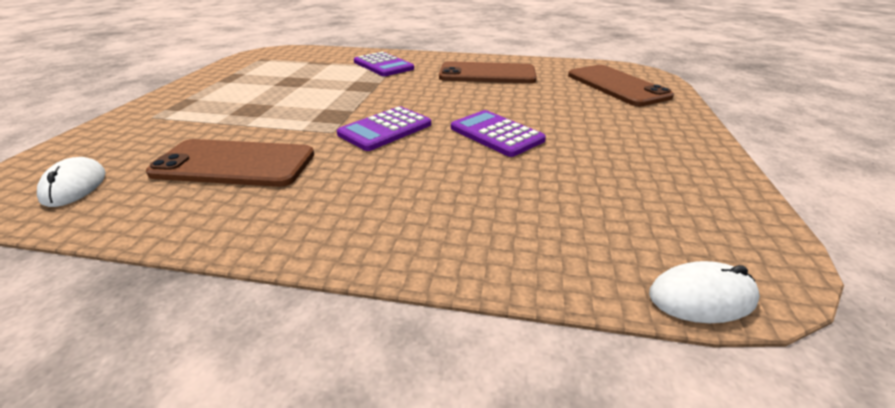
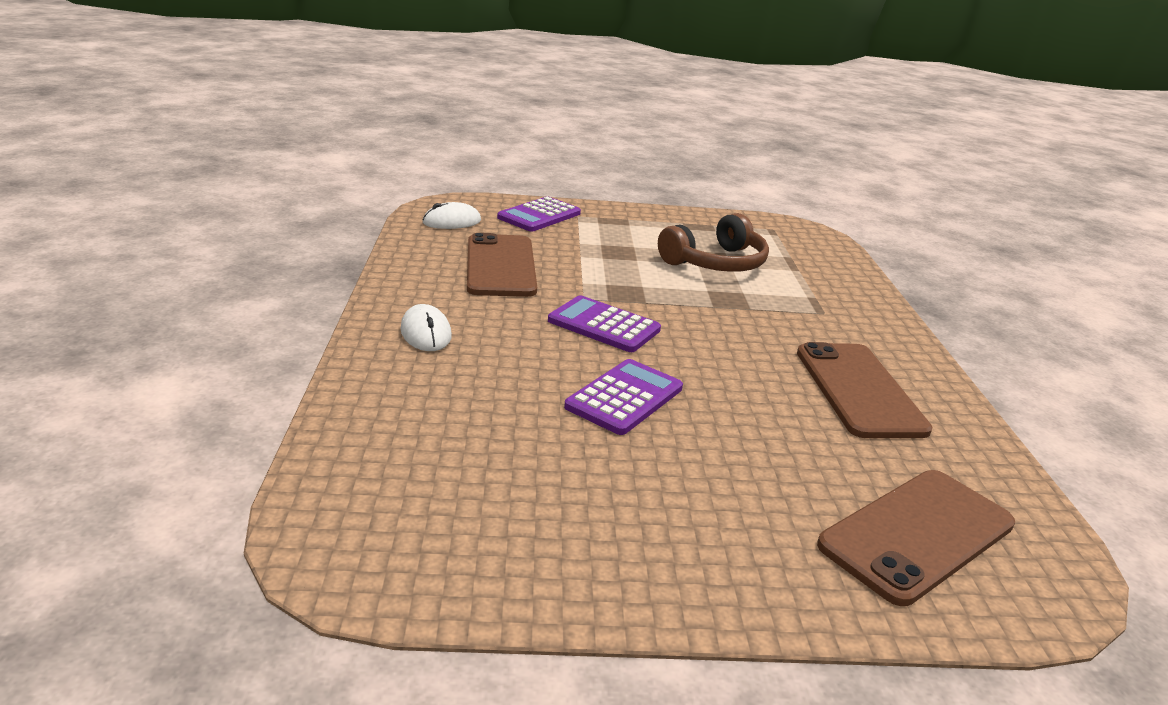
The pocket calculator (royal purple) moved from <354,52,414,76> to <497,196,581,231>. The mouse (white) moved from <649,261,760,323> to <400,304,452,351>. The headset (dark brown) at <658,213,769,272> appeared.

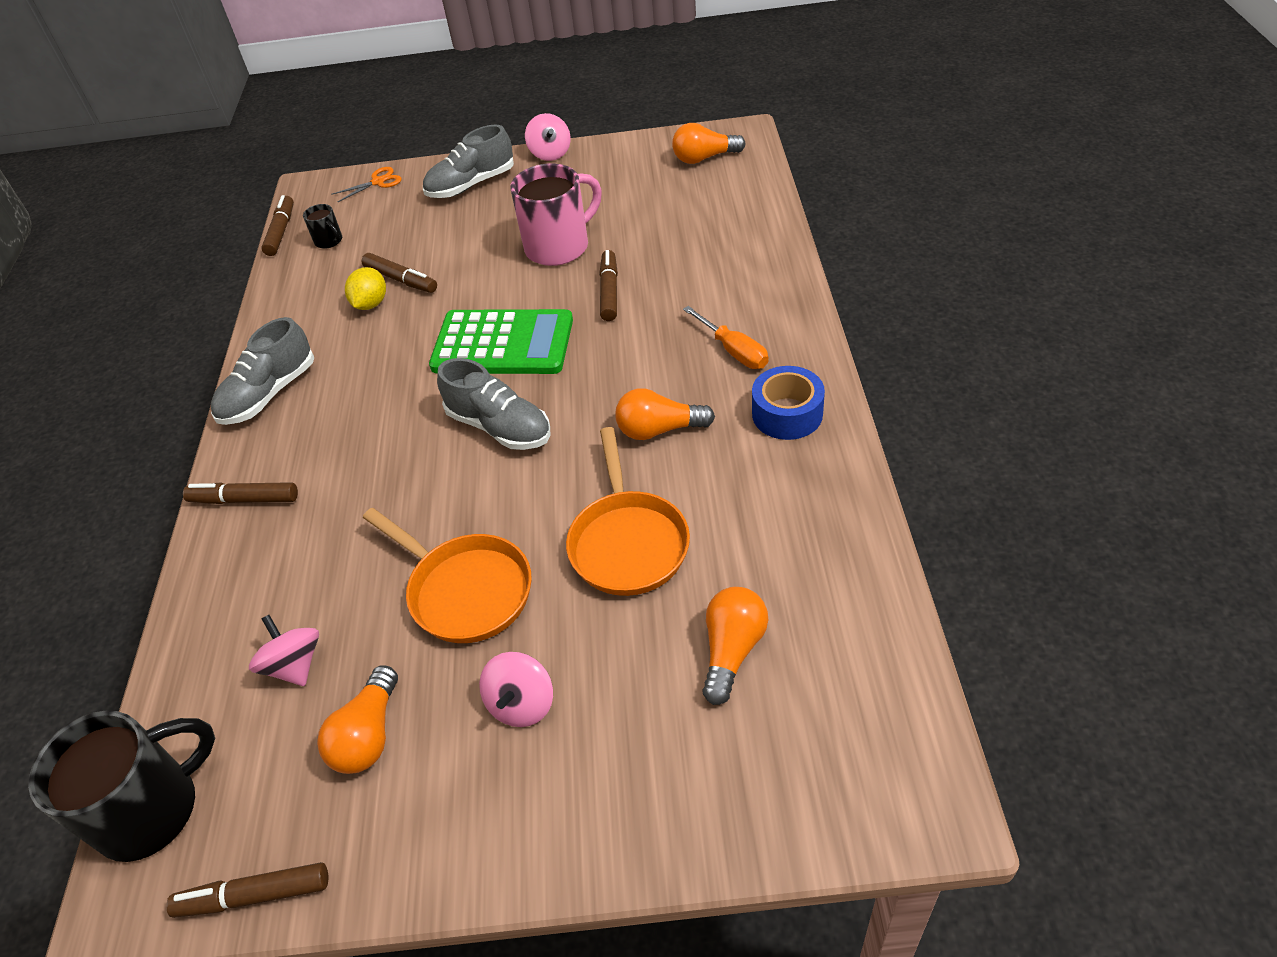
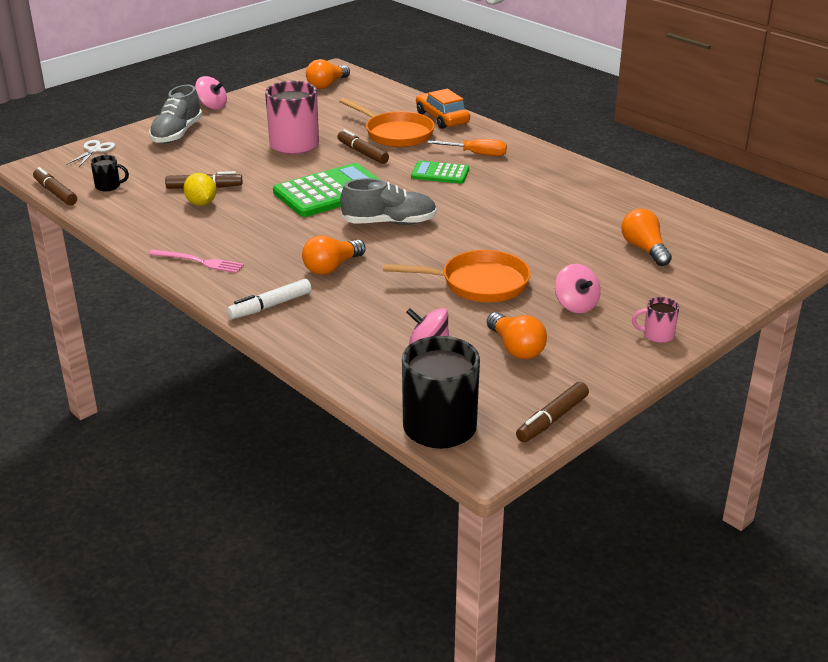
The shears (bright orange) at <331,167,402,202> became the shears (white) at <66,140,115,167>. The lace-up shoe (grey) at <211,317,314,425> was replaced by the table fork (rose-pink) at <149,249,244,273>. The roll of tape (cobalt) at <752,366,825,440> disappeared. The light bulb (bright orange) moved from <615,388,715,440> to <302,235,366,275>. The skillet (bright orange) moved from <566,427,690,596> to <339,98,435,147>. The marker pen (dark brown) at <183,482,298,504> became the marker pen (white) at <227,279,312,319>. The toy car (bright orange) at <416,89,470,129> appeared. The pocket calculator (green) at <411,161,469,184> appeared. The coffee mug (rose-pink) at <632,297,679,343> appeared.

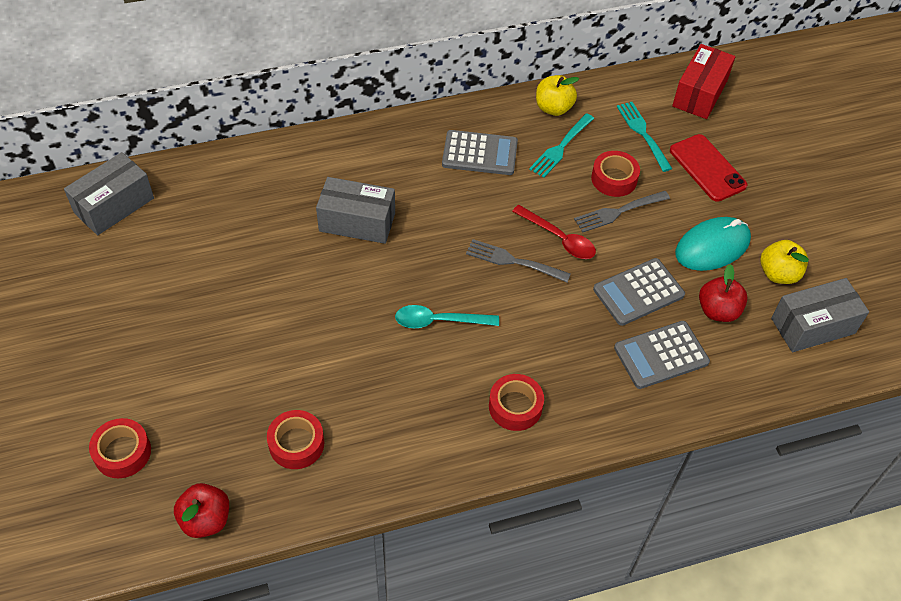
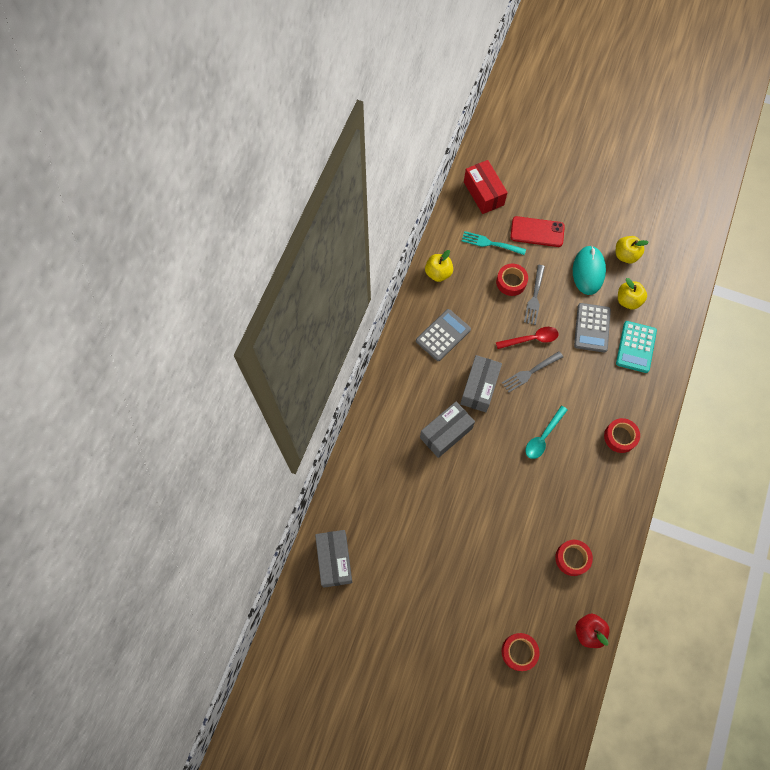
The table fork (teal) at <529,113,594,178> disappeared. The toy apple (crimson) at <699,264,748,322> became the toy apple (golden) at <618,278,647,310>. The box (grey) moved from <771,278,869,352> to <460,355,502,412>. The pocket calculator (grey) at <614,321,710,389> became the pocket calculator (teal) at <616,321,657,373>.

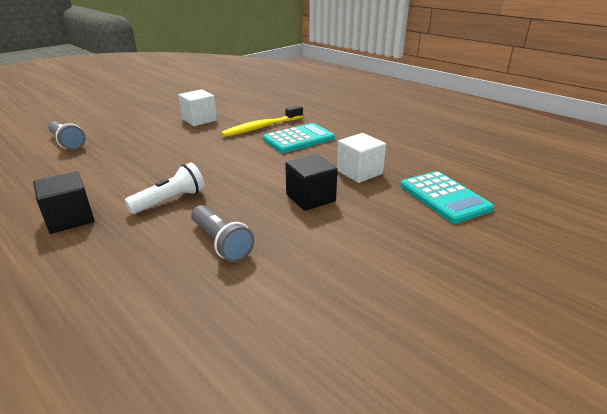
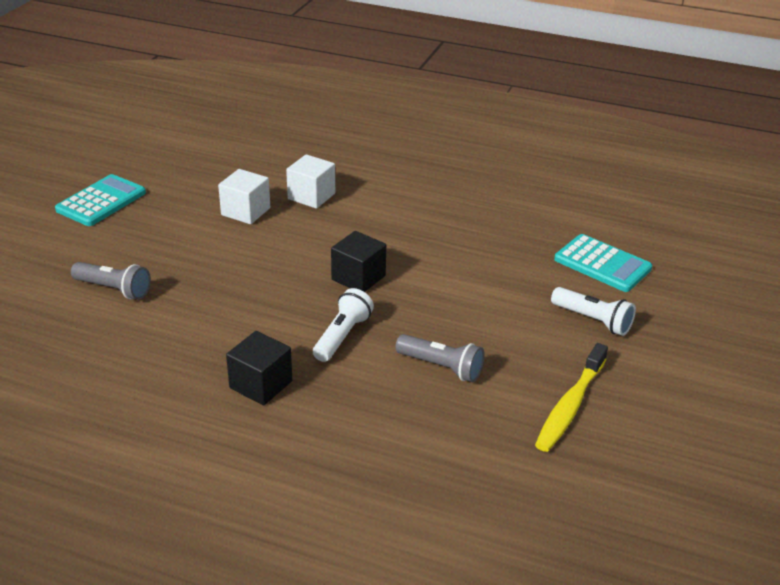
The tooth brush (golden) moved from <221,105,303,137> to <535,343,608,452>. The pocket calculator (teal) moved from <263,123,335,153> to <55,174,146,226>. The block (white) moved from <337,133,386,183> to <286,154,335,209>. The block (black) moved from <285,154,338,211> to <331,231,386,292>. The flashlight (white) at <551,287,636,336> appeared.

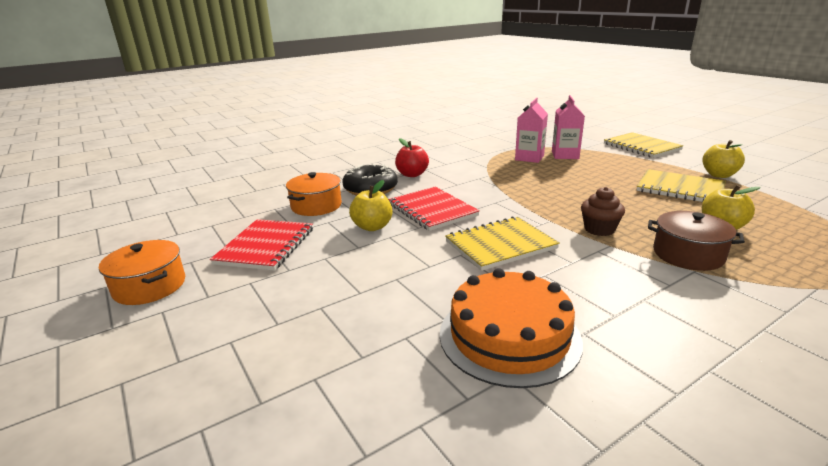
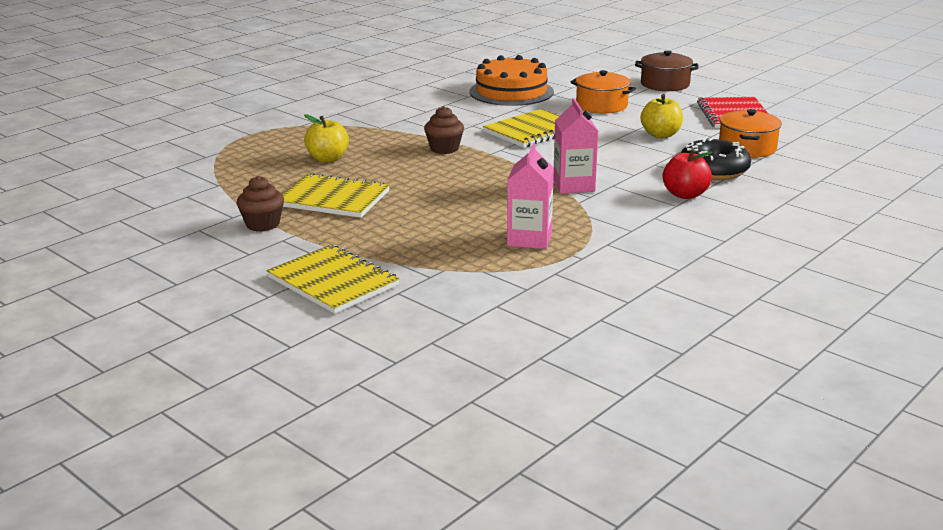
The milk carton (rose-pink) moved from <552,95,585,159> to <553,98,598,194>. The toy apple (golden) at <702,140,745,178> was replaced by the cupcake (dark brown) at <237,176,284,232>. The notebook (crimson) at <388,187,480,231> disappeared. The pot (dark brown) moved from <648,211,745,271> to <635,51,698,91>. The pot (bright orange) moved from <99,240,185,305> to <570,70,636,114>.

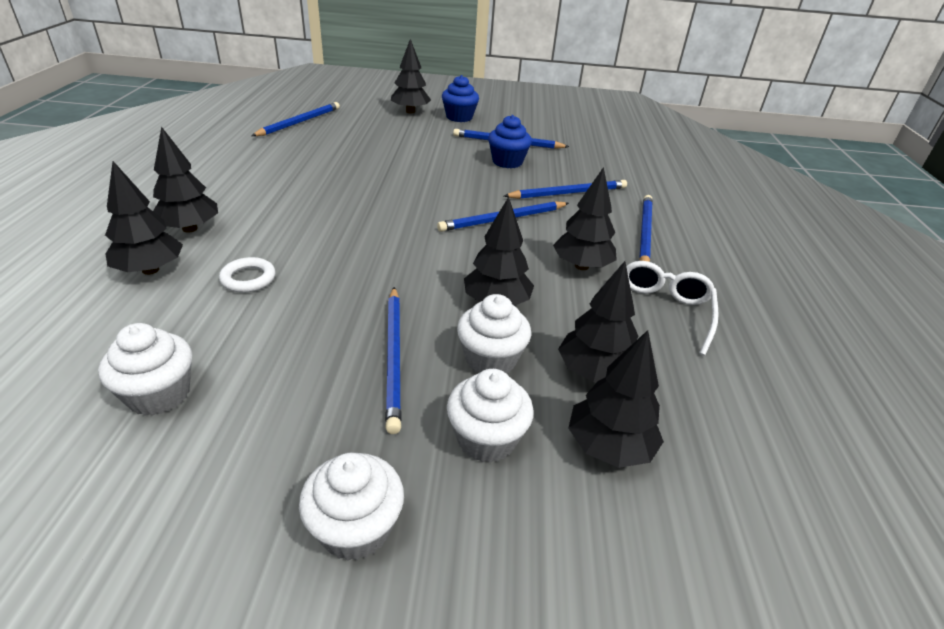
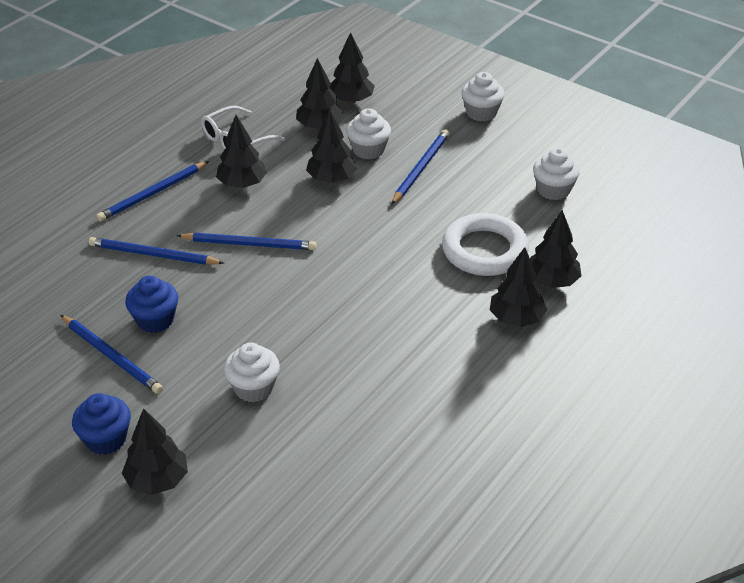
The lead pencil (cobalt) at <251,102,340,136> disappeared. The ring (white) at <219,257,275,293> changed to 2.08 times the size. The cupcake (white) moved from <447,369,534,463> to <224,343,280,402>.

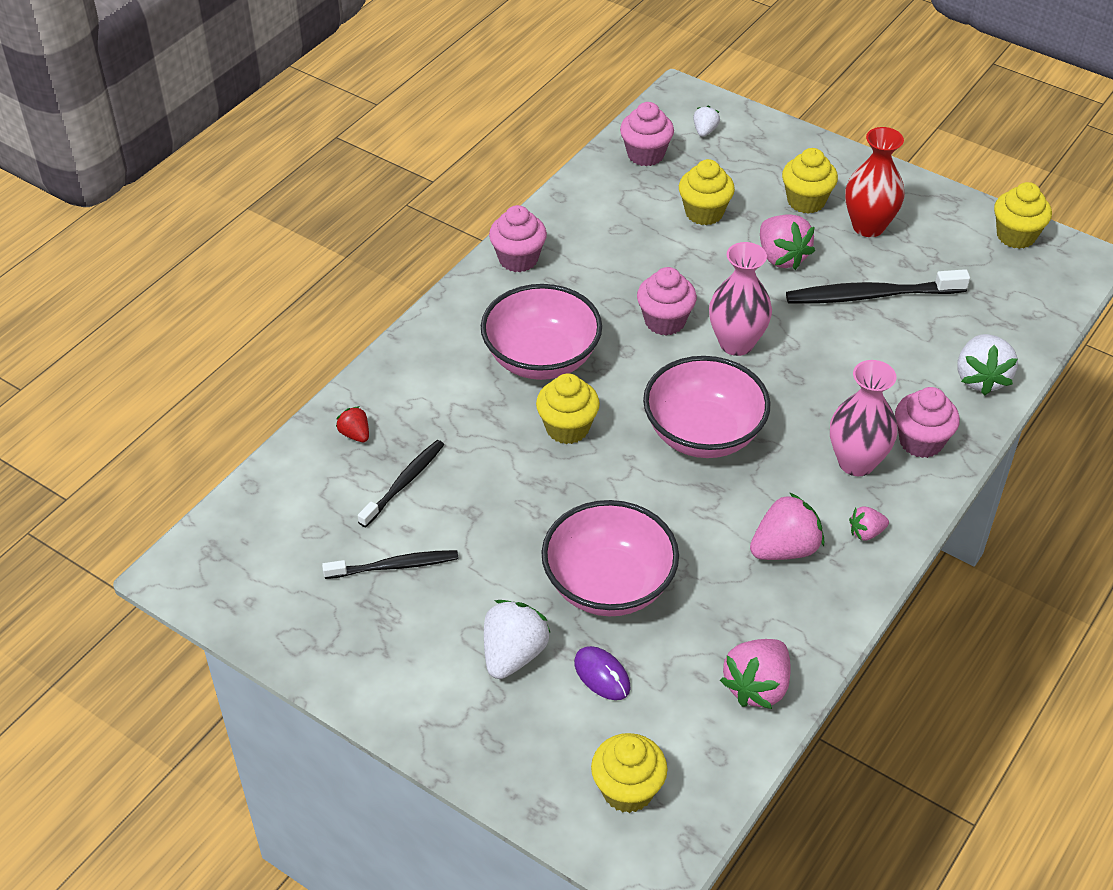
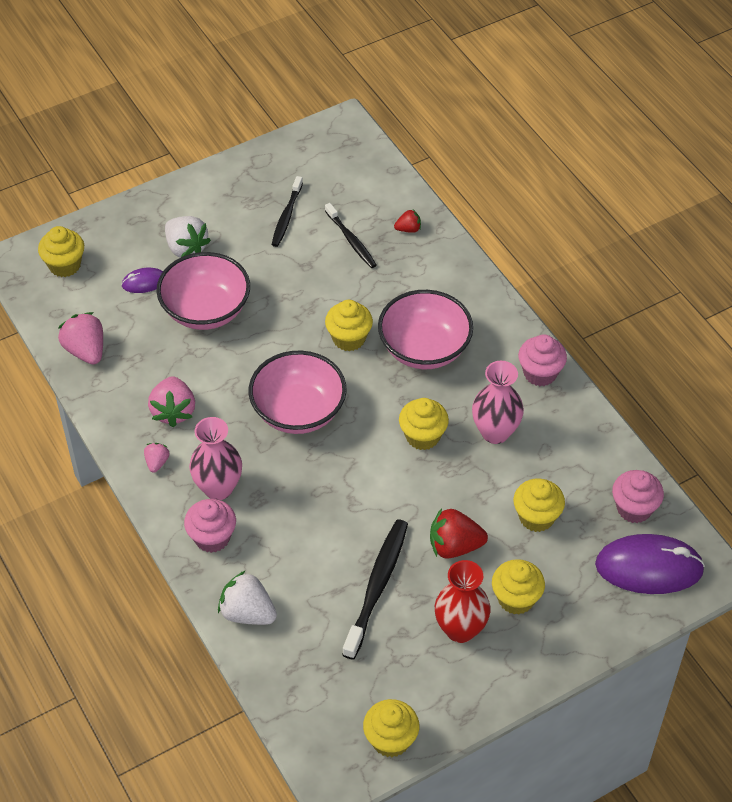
The berry (white) at <693,106,720,137> was replaced by the mouse (royal purple) at <595,534,705,594>. The berry (rose-pink) at <760,214,815,270> became the berry (crimson) at <430,508,488,559>. The flower vase (rose-pink) moved from <709,242,772,356> to <472,361,524,444>. The cupcake (rose-pink) at <637,267,697,335> became the cupcake (golden) at <399,398,449,450>.

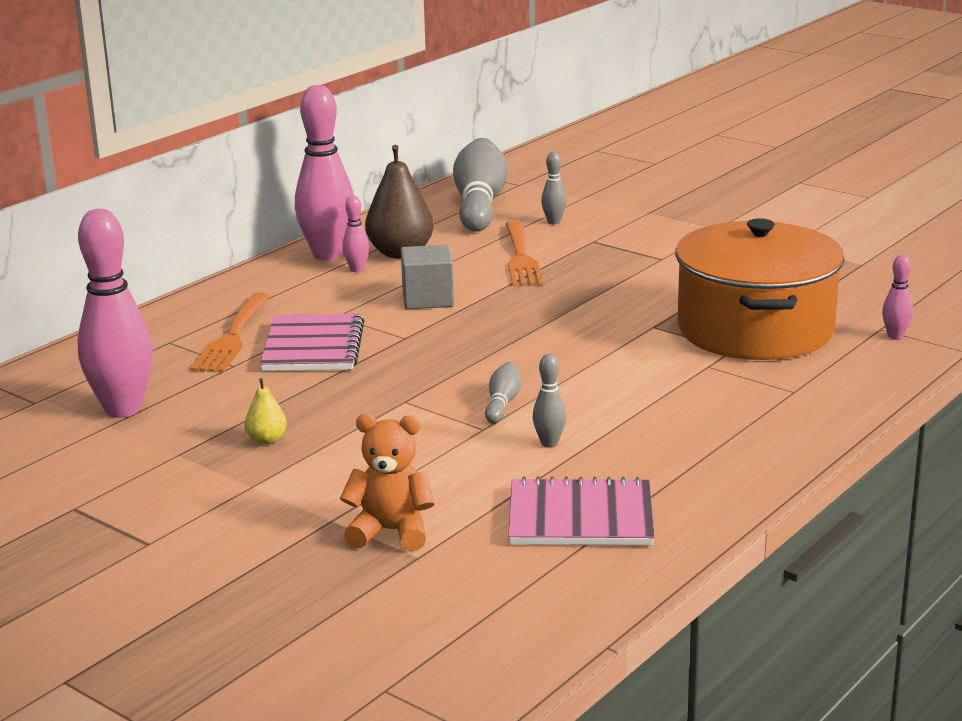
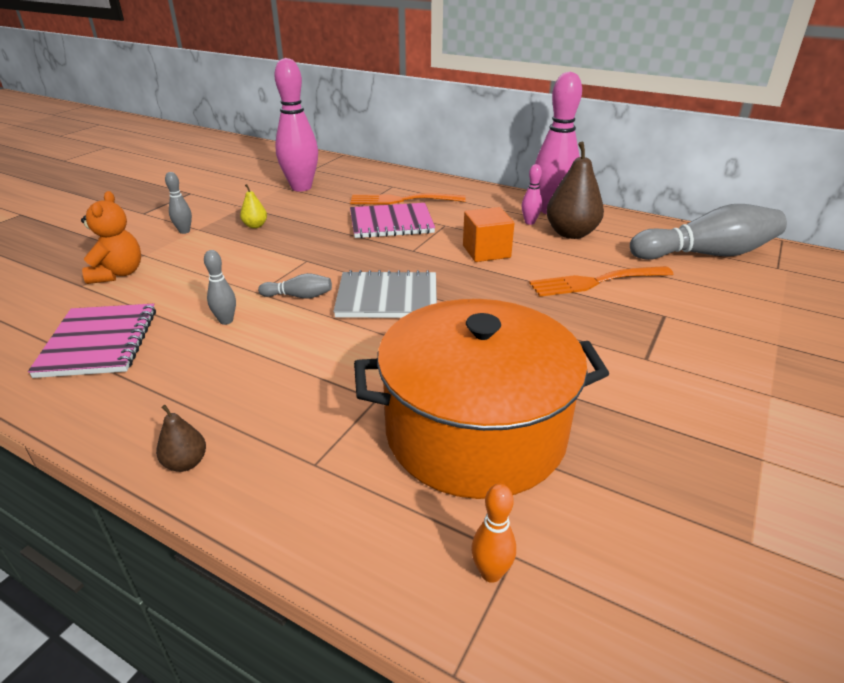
The skittle (grey) moved from <541,152,566,224> to <165,172,192,234>. The block (grey) at <401,245,454,309> became the block (bright orange) at <463,207,514,262>. The skittle (rose-pink) at <882,255,913,339> became the skittle (bright orange) at <471,484,516,583>. The notebook (grey) at <333,270,437,318> appeared. The toy pear (dark brown) at <156,405,206,472> appeared.

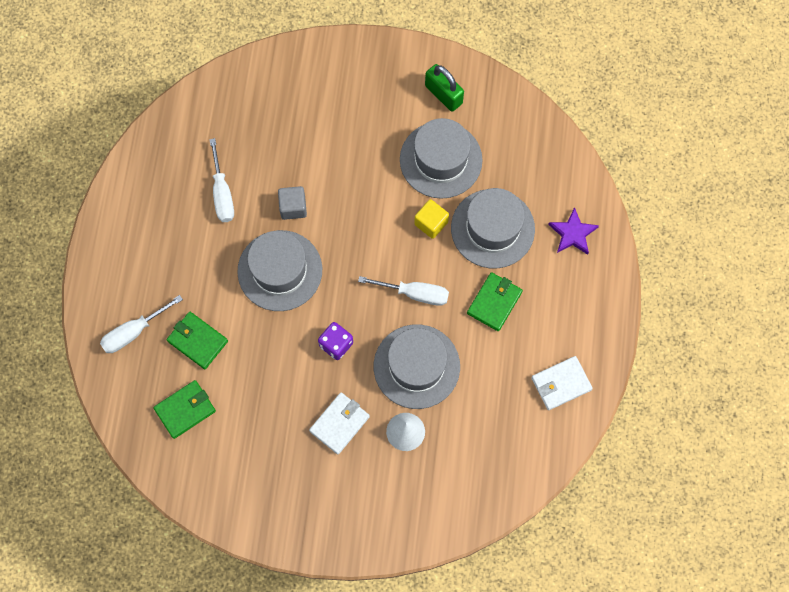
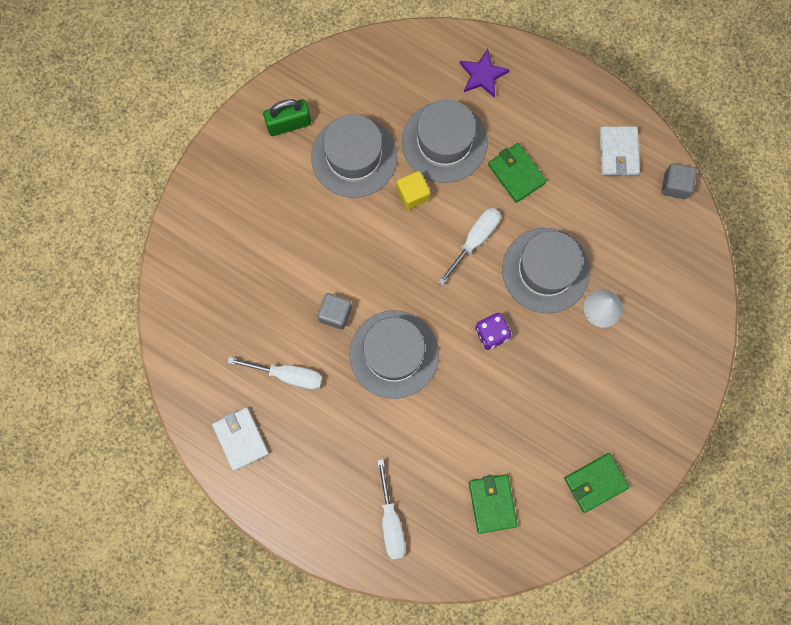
The billfold (green) moved from <167,312,228,369> to <564,453,630,513>. The billfold (white) moved from <309,393,370,454> to <212,407,269,471>. The block (grey) at <661,163,697,199> appeared.

